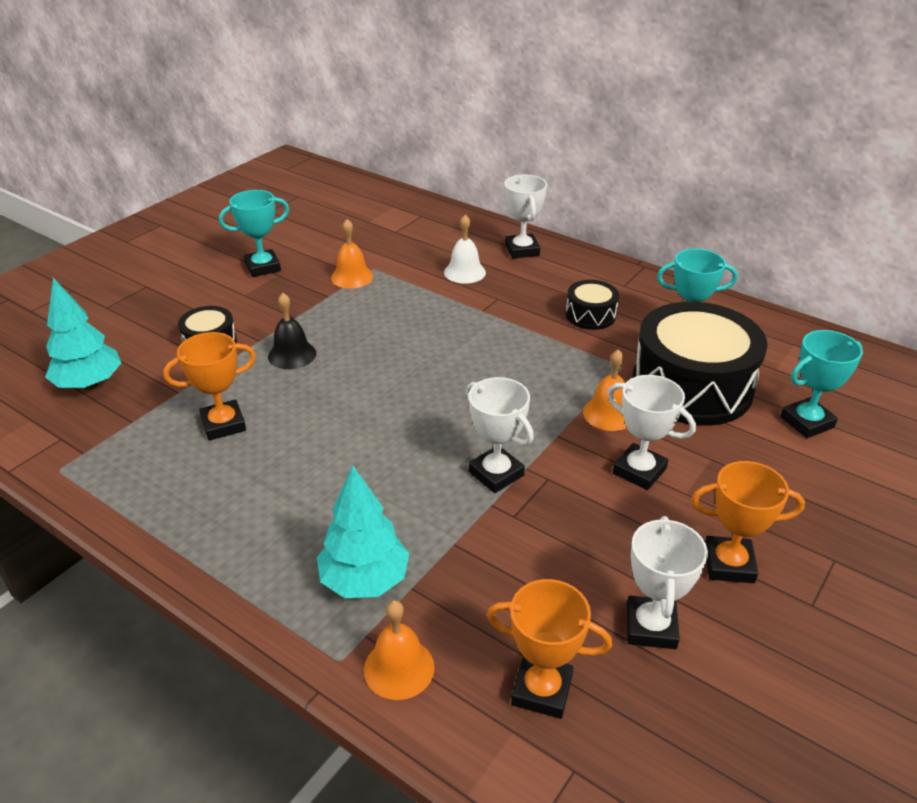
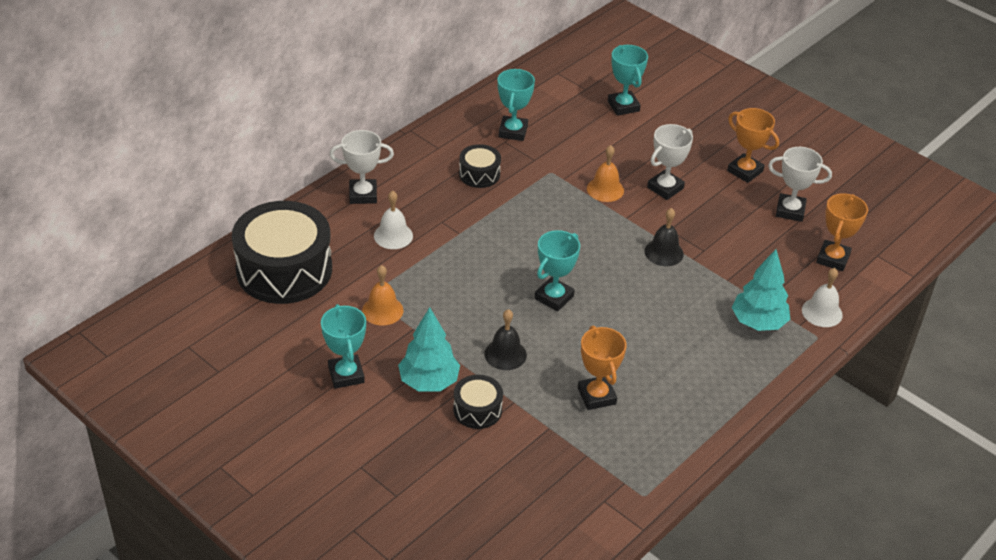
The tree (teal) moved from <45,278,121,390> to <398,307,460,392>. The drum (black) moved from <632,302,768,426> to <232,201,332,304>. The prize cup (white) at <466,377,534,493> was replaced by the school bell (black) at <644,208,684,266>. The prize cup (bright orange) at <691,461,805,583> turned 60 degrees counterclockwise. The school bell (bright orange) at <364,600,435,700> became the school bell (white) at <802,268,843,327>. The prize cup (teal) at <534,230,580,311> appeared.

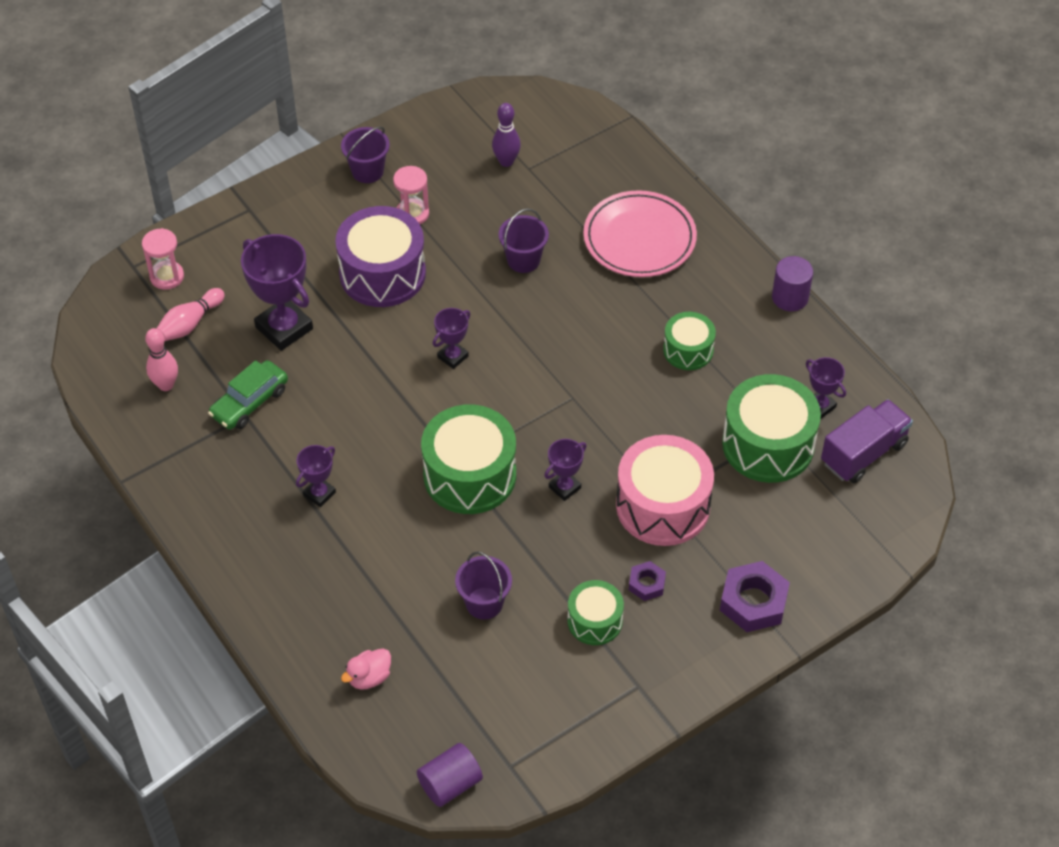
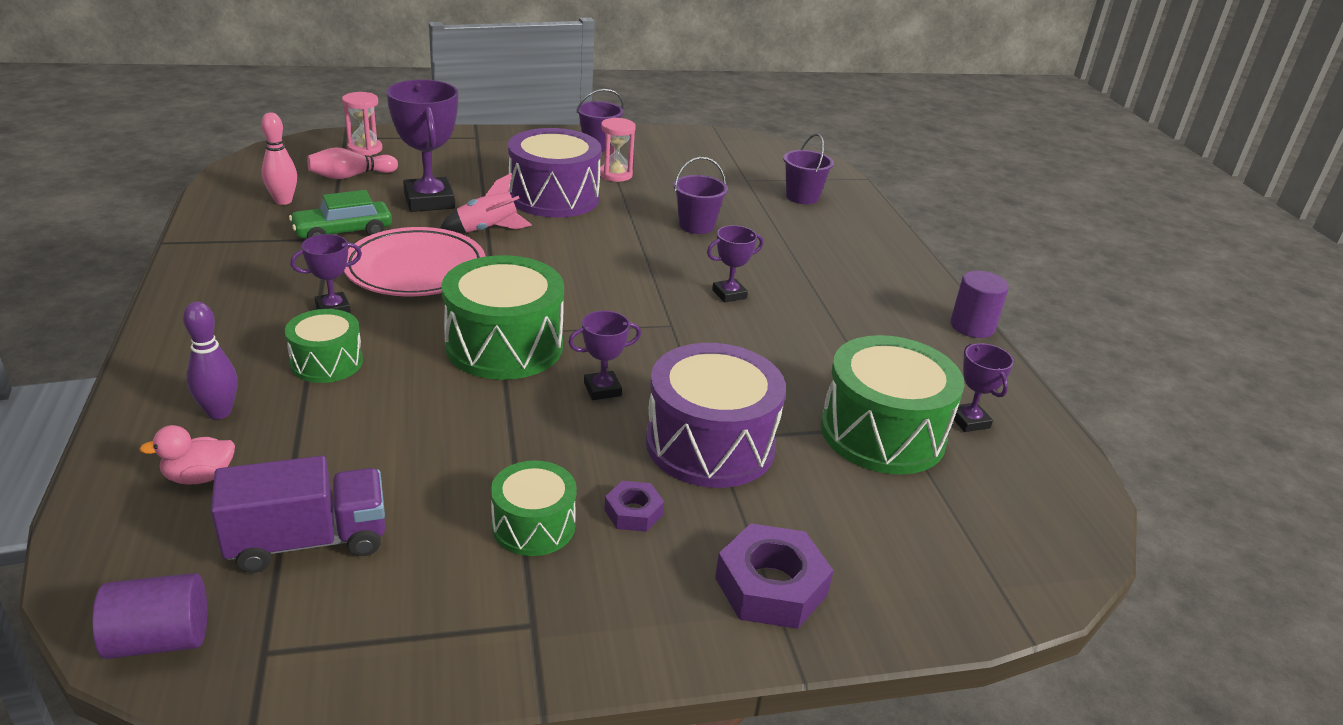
The skittle (royal purple) moved from <492,103,521,167> to <183,302,238,419>. The flat dish (rose-pink) moved from <583,190,697,277> to <344,227,486,296>. The prize cup (royal purple) moved from <433,308,471,369> to <707,225,763,303>. The drum (green) moved from <663,312,716,370> to <285,309,363,383>. The truck (royal purple) moved from <821,399,913,483> to <211,456,385,573>. The drum (rose-pink) at <616,435,714,546> became the drum (royal purple) at <646,343,786,488>. The sand bucket (royal purple) moved from <455,551,512,620> to <783,134,834,204>. The toy rocket (rose-pink) at <439,173,532,233> appeared.

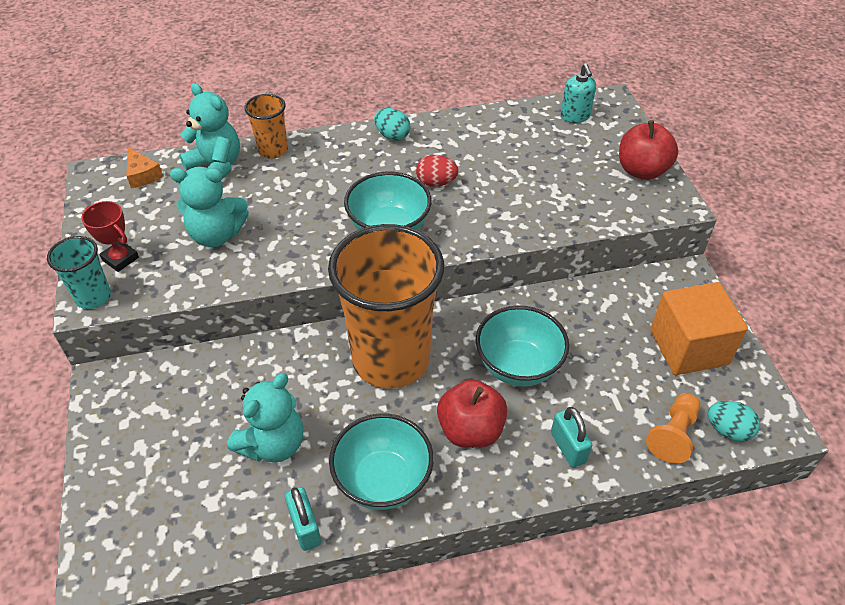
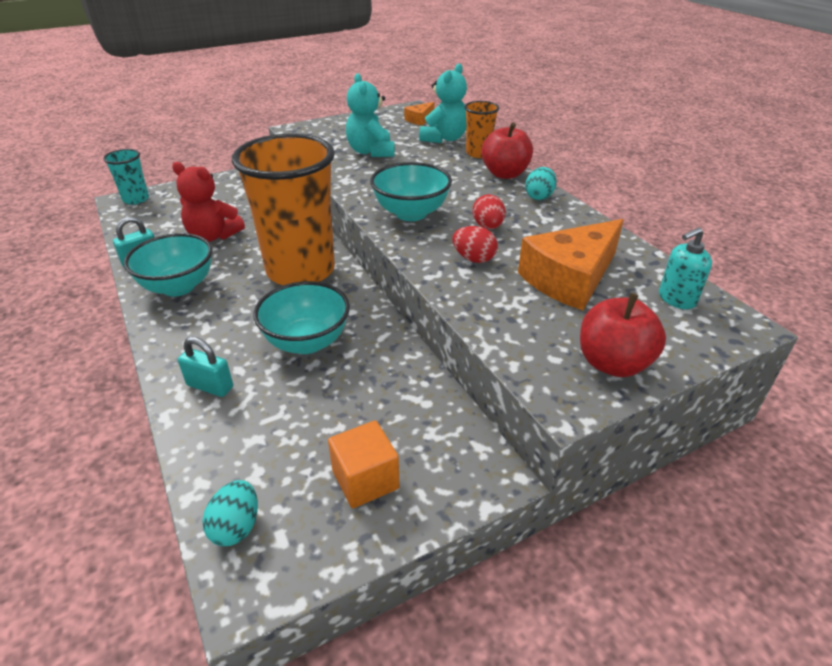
The prize cup (crimson) at <81,201,139,272> disappeared. The cup (teal) moved from <47,236,111,309> to <103,149,149,205>. The block (bright orange) at <650,282,748,375> changed to 0.65 times the size. The teddy (teal) at <227,373,303,462> became the teddy (crimson) at <172,162,245,242>. The toy apple (crimson) moved from <437,379,507,448> to <481,123,533,179>. The chess pawn (bright orange) at <646,393,700,464> disappeared. The padlock (teal) at <551,407,592,468> turned 60 degrees clockwise. The cheese wedge (bright orange) at <518,219,624,310> appeared. The egg (crimson) at <452,226,498,263> appeared.

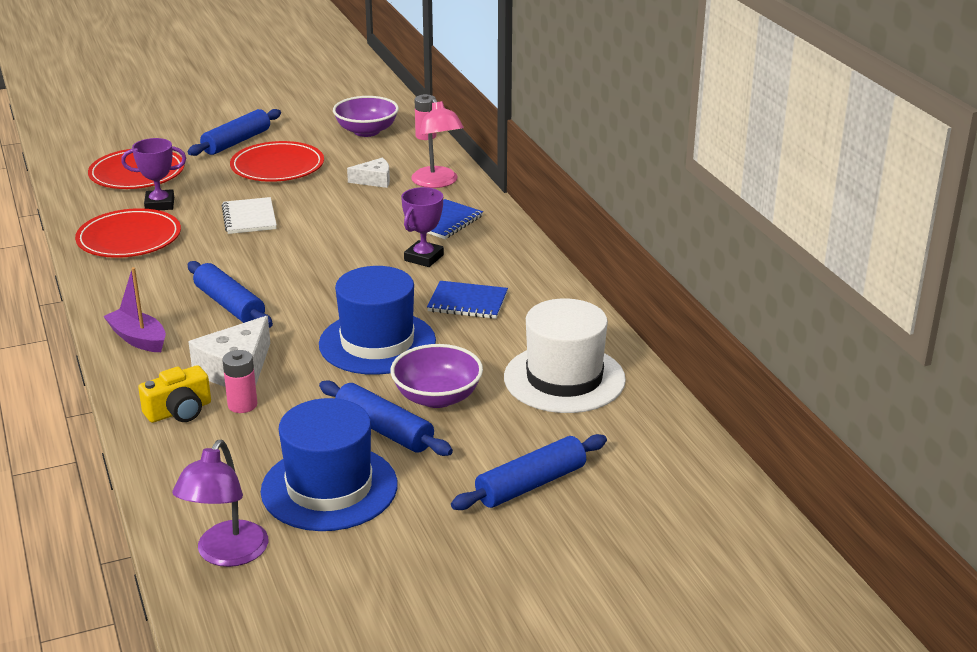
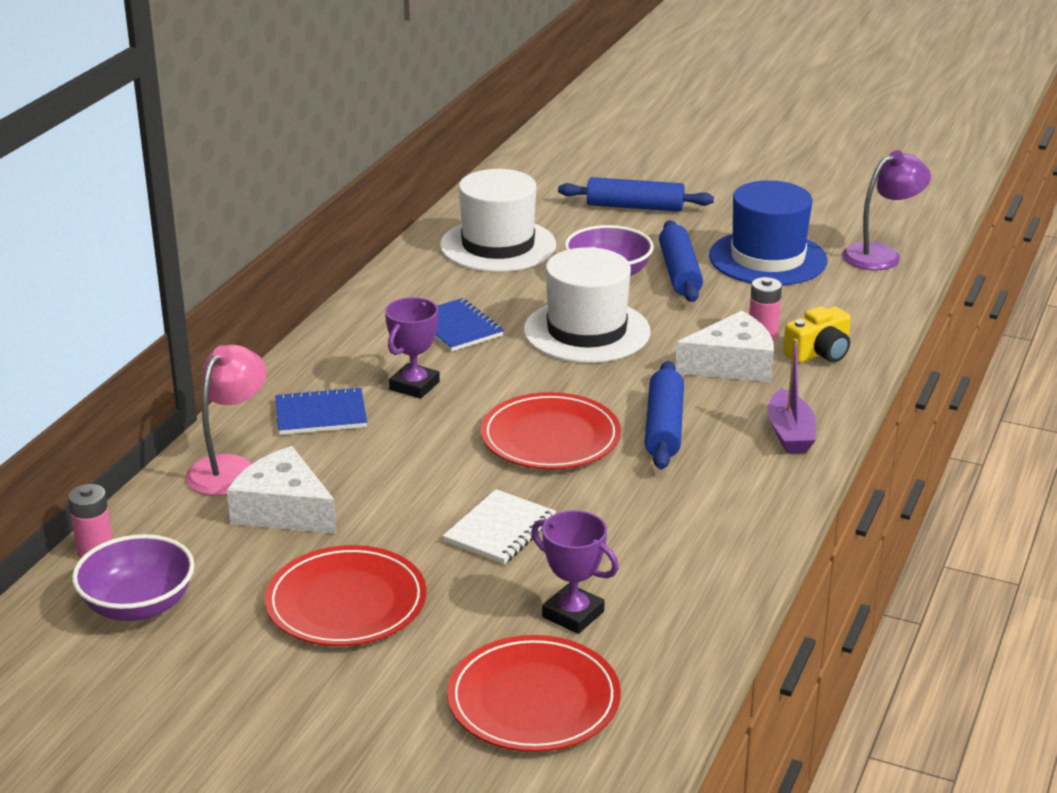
The rolling pin (cobalt) at <188,109,281,156> disappeared. The cheese wedge (white) at <347,158,390,188> changed to 1.65 times the size. The prize cup (royal purple) at <401,187,444,267> turned 45 degrees counterclockwise. The flat dish (crimson) moved from <75,208,181,258> to <481,392,621,469>. The top hat (cobalt) at <319,266,436,375> became the top hat (white) at <524,247,650,363>. The compact camera (golden) at <138,365,211,423> turned 135 degrees clockwise.

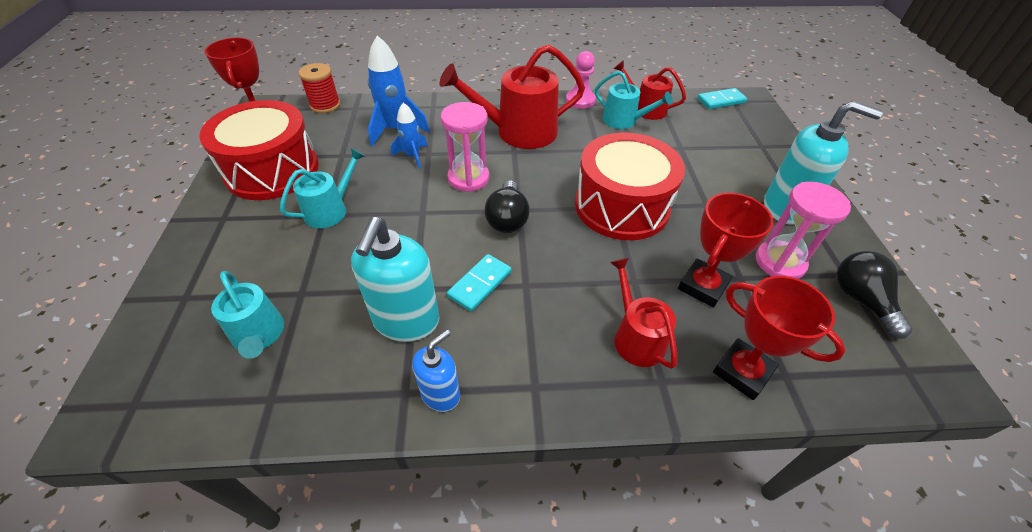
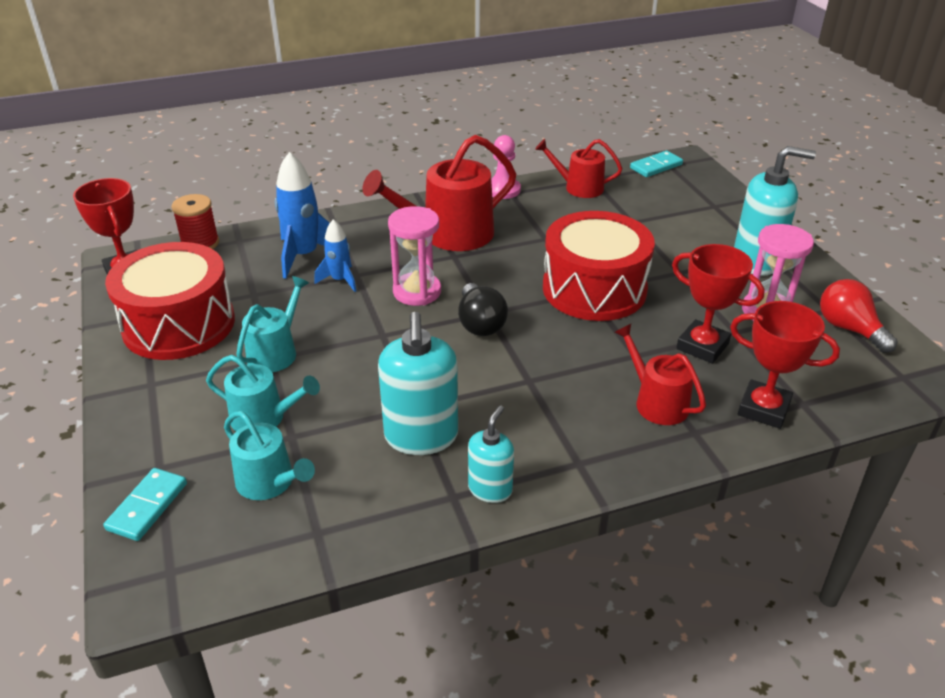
The watering pot (teal) moved from <595,71,673,129> to <206,355,320,431>. The prize cup (crimson) at <678,193,773,308> turned 75 degrees counterclockwise. The light bulb (black) at <836,251,912,338> became the light bulb (crimson) at <820,279,898,353>. The domino (teal) moved from <447,254,512,312> to <103,468,187,541>. The pump bottle (cobalt) at <412,330,460,412> became the pump bottle (teal) at <468,406,514,503>.

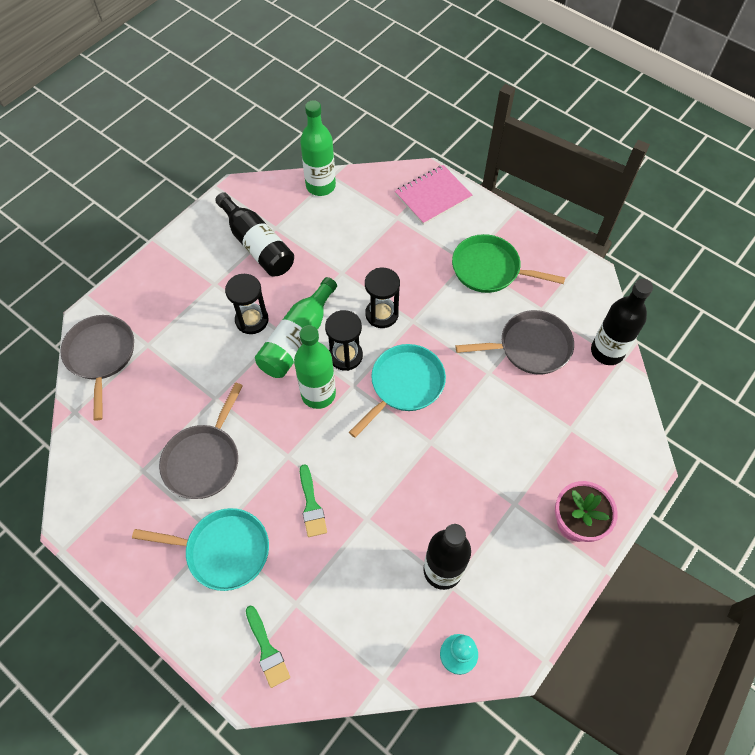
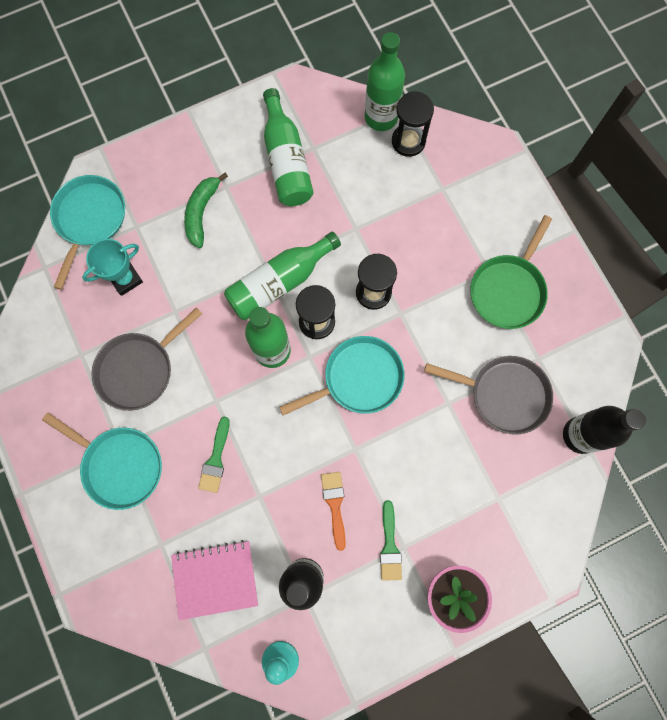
The notebook (rose-pink) moved from <395,165,472,225> to <171,540,258,620>. The bottle (black) at <215,192,294,276> became the bottle (green) at <263,88,313,206>. The skillet (green) at <452,234,565,293> turned 105 degrees counterclockwise. The sandglass (black) moved from <225,274,269,334> to <392,91,434,157>. The skillet (grey) at <60,315,134,421> became the skillet (teal) at <50,175,125,290>. The paint brush (green) moved from <246,606,290,688> to <380,500,402,581>. The toy banana (green) at <184,172,228,248> appeared. The prize cup (teal) at <82,239,143,296> appeared. The paint brush (bright orange) at <321,472,346,551> appeared.

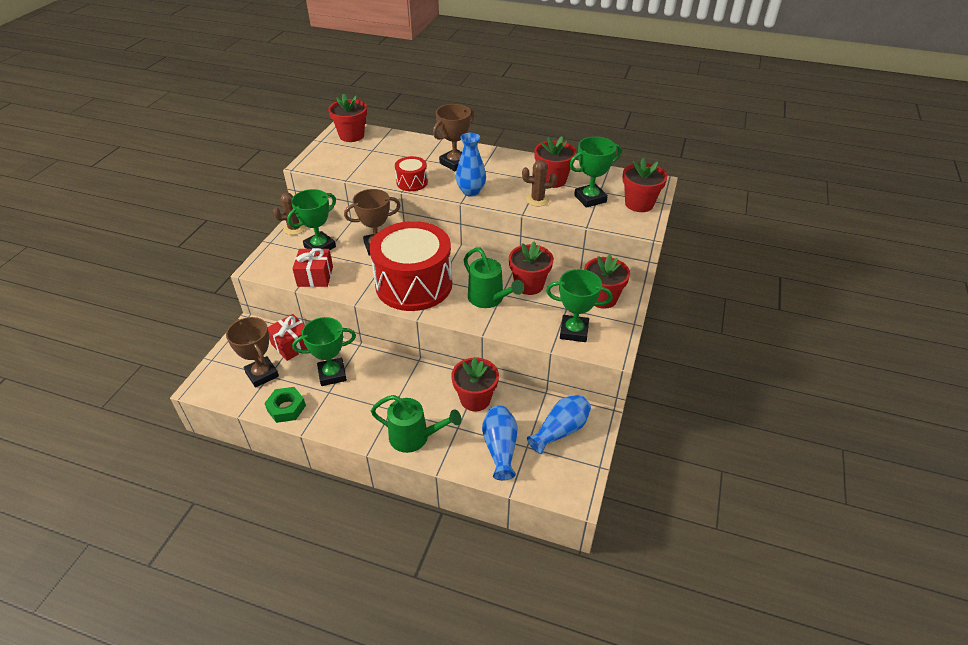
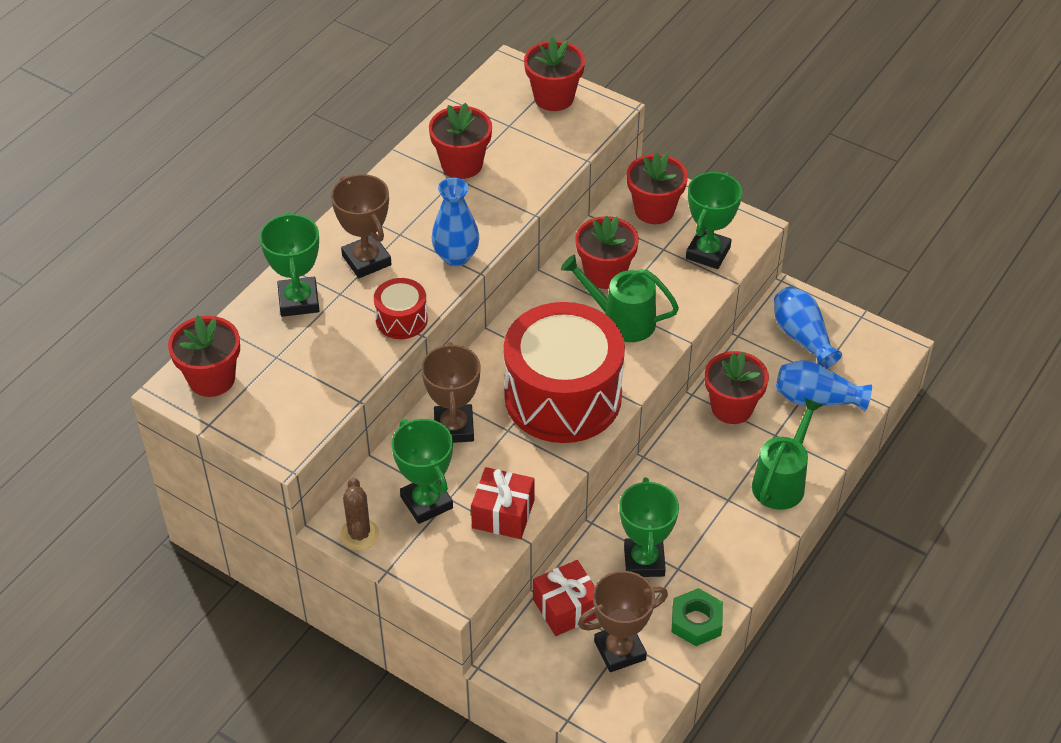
The prize cup (green) moved from <570,137,621,208> to <259,212,319,317>. The prickly plant (dark brown) at <522,160,557,206> disappeared. The watering pot (green) at <464,248,524,308> turned 135 degrees counterclockwise.

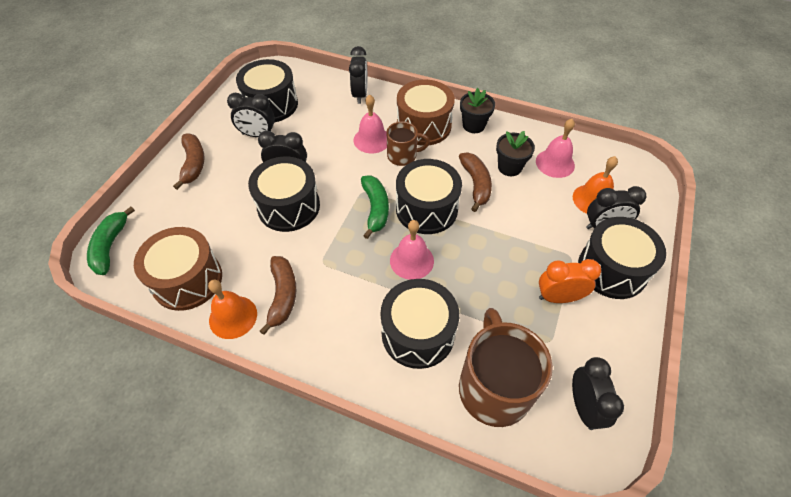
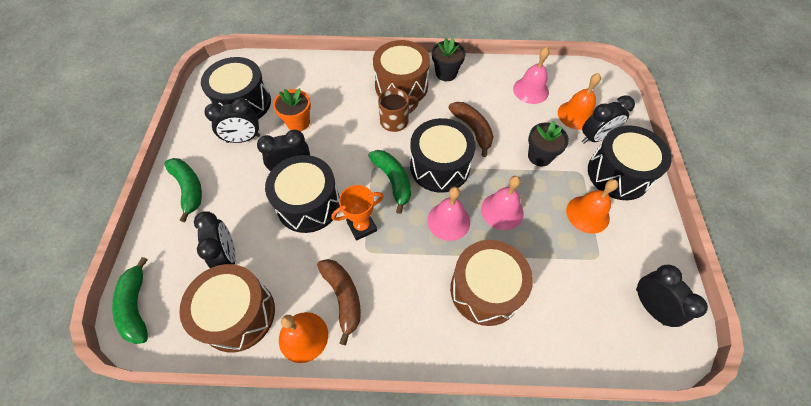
The bedside clock (black) moved from <349,46,368,104> to <194,211,236,268>. The school bell (rose-pink) moved from <353,95,387,153> to <481,176,524,230>. The potted plant (black) moved from <496,131,535,176> to <528,121,569,166>. The toy banana (dark brown) at <173,133,205,190> became the toy banana (green) at <164,158,202,222>. The bedside clock (bright orange) at <539,259,601,303> was replaced by the school bell (bright orange) at <566,179,618,234>. The drum (black) at <381,279,459,369> became the drum (dark brown) at <450,240,533,326>. The coffee mug (dark brown) at <459,308,553,427> disappeared. The potted plant (bright orange) at <273,88,311,131> appeared. The prize cup (bright orange) at <331,185,384,241> appeared.

